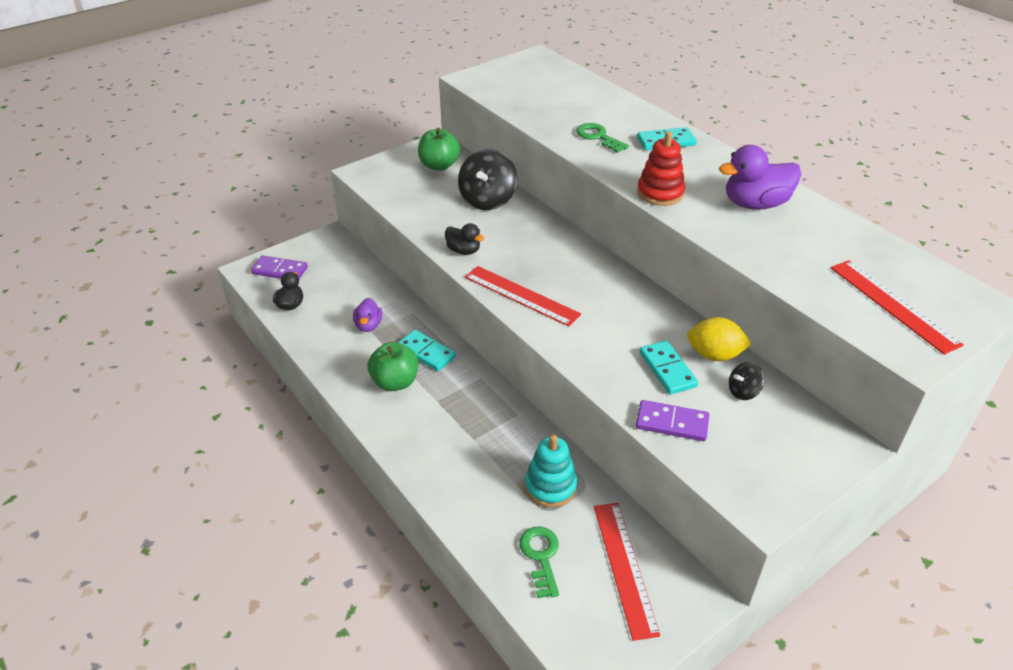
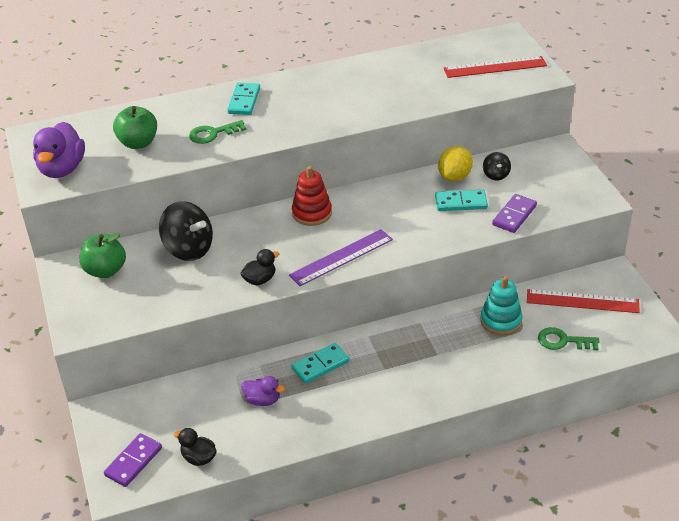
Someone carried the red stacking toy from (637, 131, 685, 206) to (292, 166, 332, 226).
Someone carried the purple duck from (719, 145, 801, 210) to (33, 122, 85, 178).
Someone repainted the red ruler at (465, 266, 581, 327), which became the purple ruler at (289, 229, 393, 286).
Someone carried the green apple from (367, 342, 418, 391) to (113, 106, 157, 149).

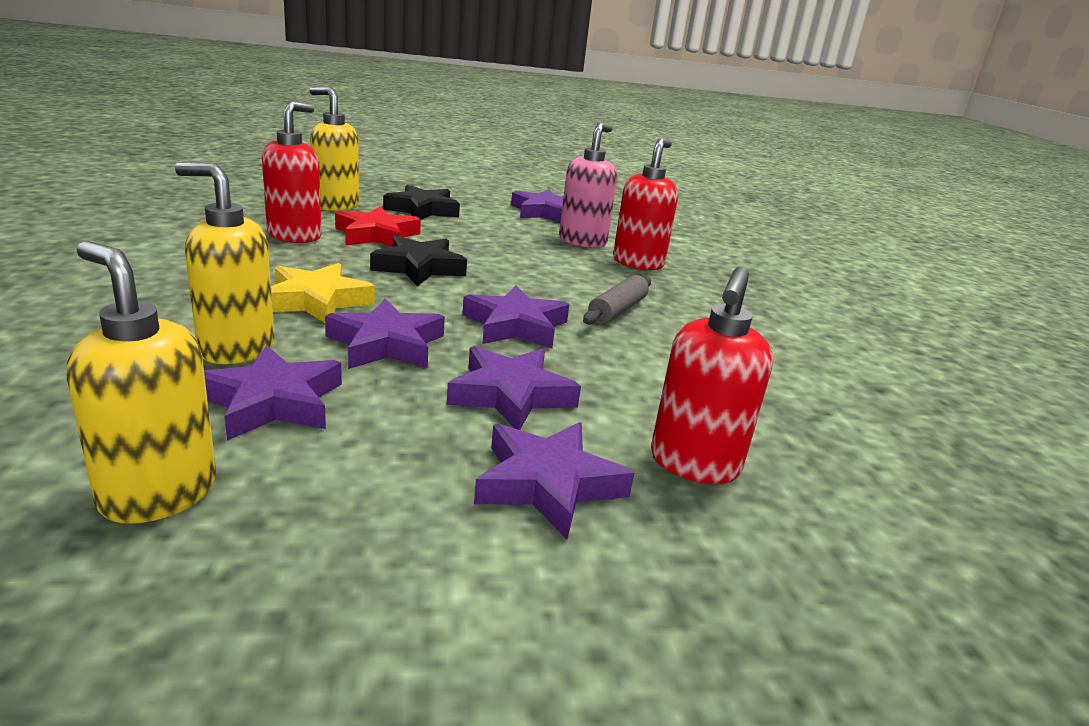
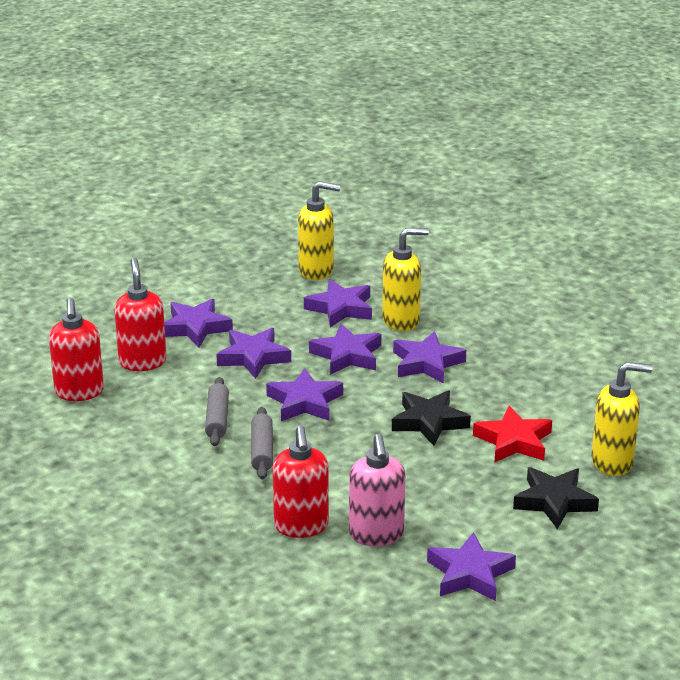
Someone carried the red soap dispenser from (262, 101, 322, 243) to (49, 298, 104, 401).
Someone repainted the yellow star at (271, 263, 375, 323), which became the purple star at (393, 331, 466, 383).
Someone put down the grey rolling pin at (205, 377, 229, 446).

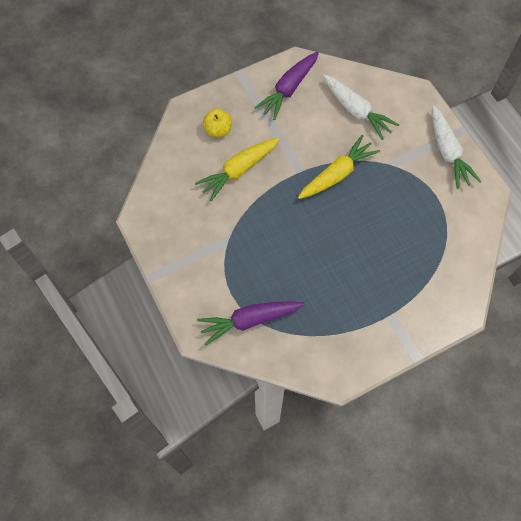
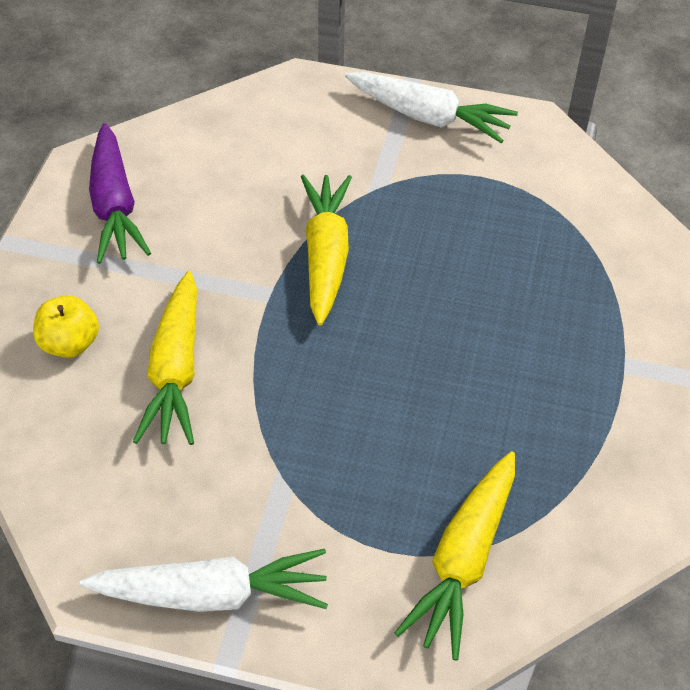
Someone carried the white carrot from (323, 74, 399, 140) to (80, 549, 328, 612).
Someone repainted the purple carrot at (197, 301, 304, 346), which became the yellow carrot at (395, 451, 515, 660).

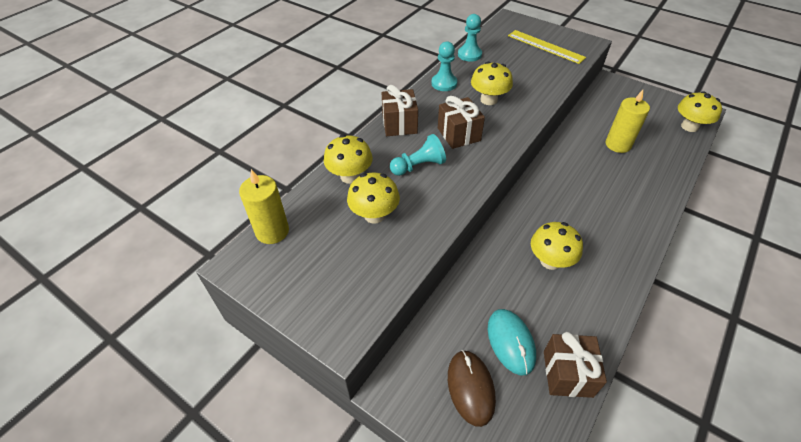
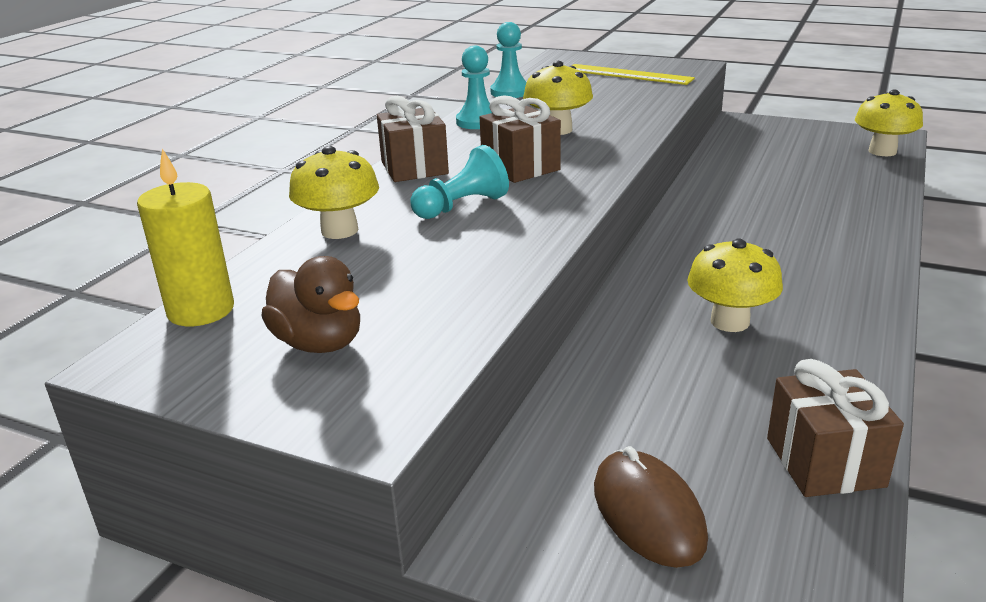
Someone took away the yellow candle at (605, 90, 650, 153).
Someone took away the yellow mushroom at (347, 173, 400, 223).
Someone took away the turquoise mouse at (488, 309, 536, 375).
Someone put down the brown duck at (261, 256, 360, 353).

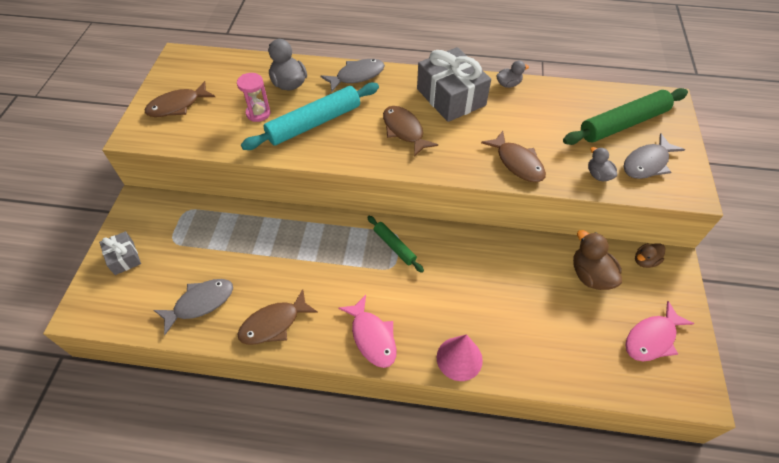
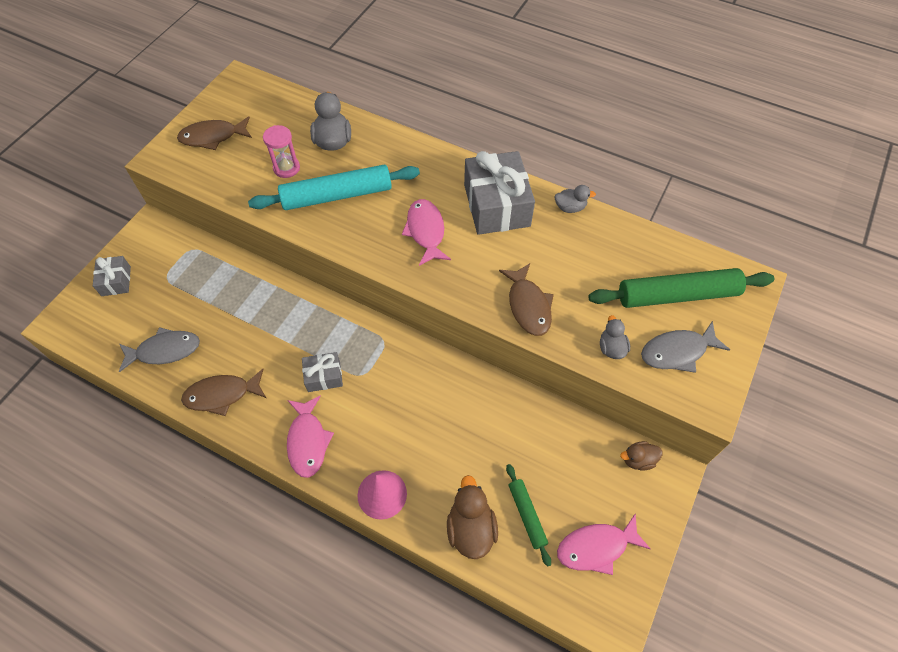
Someone took away the grey fish at (320, 59, 385, 92).
Someone repainted the brown fish at (383, 106, 438, 157), which became the pink fish at (402, 199, 451, 266).
Someone carried the green rolling pin from (367, 216, 424, 273) to (506, 464, 551, 567).
Someone carried the brown duck from (573, 230, 622, 290) to (447, 475, 498, 559).
Someone put down the grey gift at (302, 352, 343, 392).

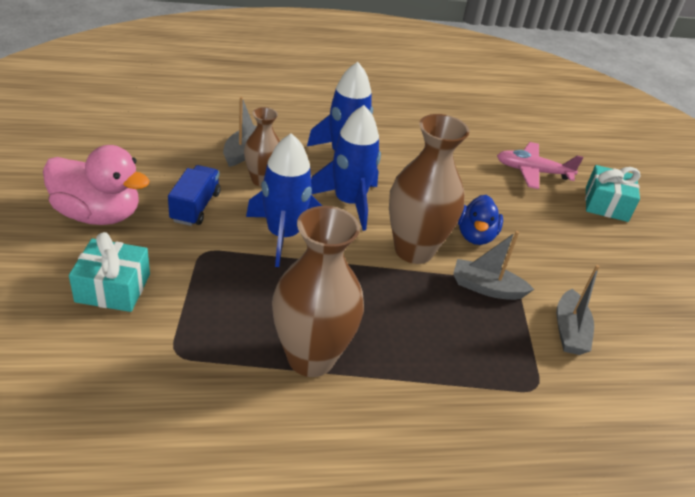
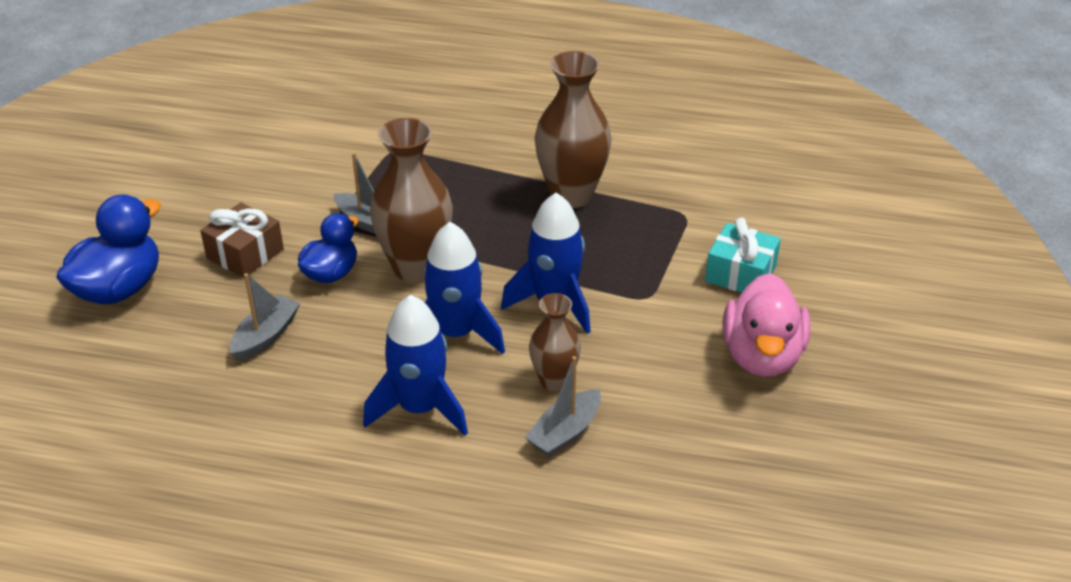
Someone took away the pink plane at (497, 142, 583, 189).
Someone rotated the pink duck at (43, 145, 150, 225) by 120 degrees counterclockwise.
Someone took away the blue truck at (168, 165, 221, 226).
Someone swapped the turquoise gift at (585, 165, 640, 222) for the blue duck at (56, 194, 161, 304).
Someone carried the grey boat from (556, 265, 600, 355) to (230, 273, 300, 361).
Someone put down the brown gift at (200, 202, 284, 278).

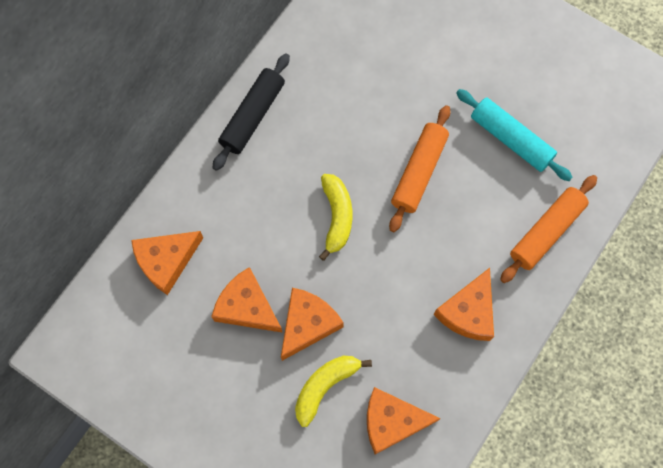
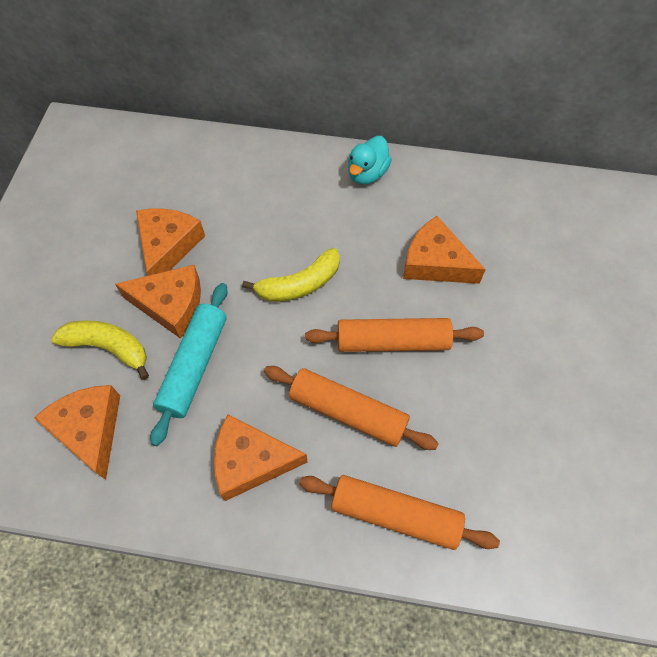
Someone swapped the black rolling pin at (213, 53, 290, 171) for the turquoise duck at (348, 136, 392, 184).
Someone carried the turquoise rolling pin from (456, 89, 573, 181) to (150, 283, 228, 446).
Someone carried the orange cheese from (131, 231, 203, 295) to (403, 216, 486, 284).
Someone put down the orange rolling pin at (264, 366, 439, 450).

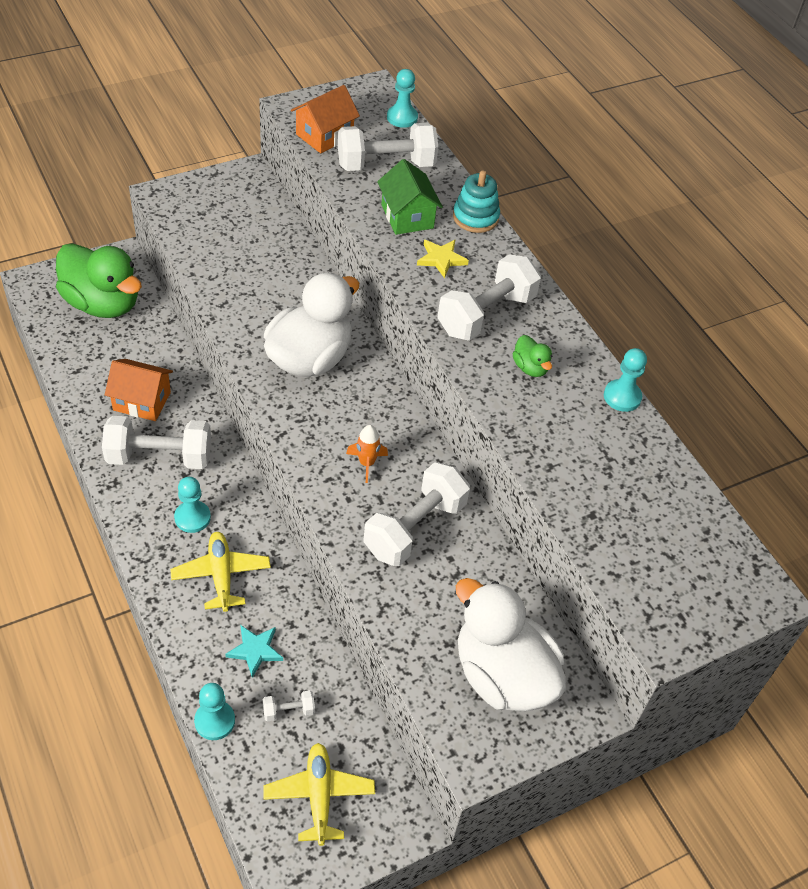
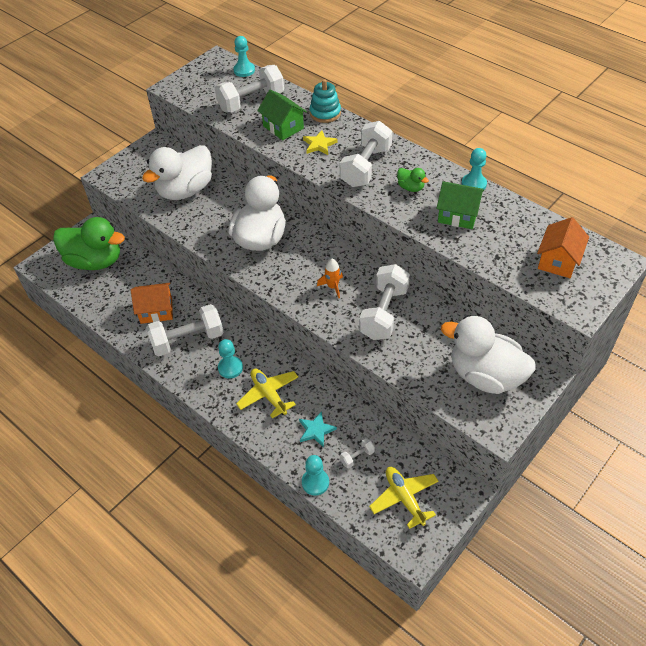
Someone carried the orange house from (291, 85, 360, 153) to (537, 217, 589, 278).
Someone put down the white duck at (142, 145, 212, 200).
Someone put down the green house at (436, 181, 484, 229).

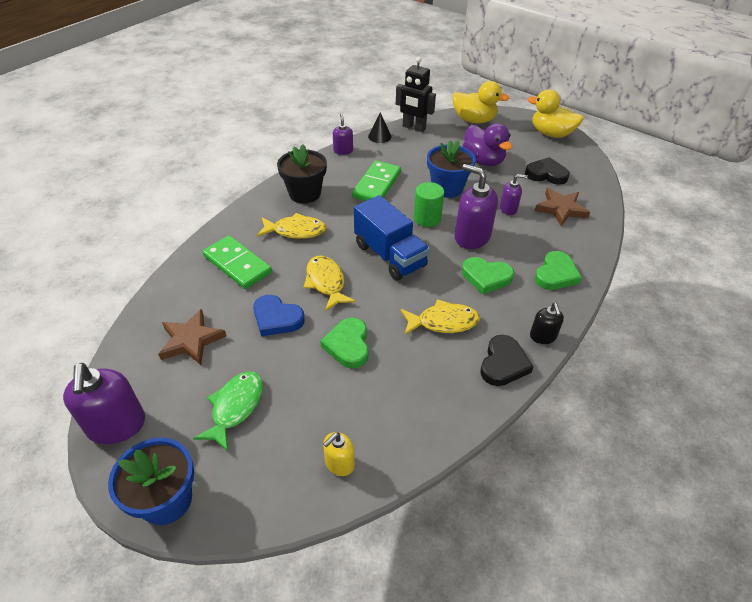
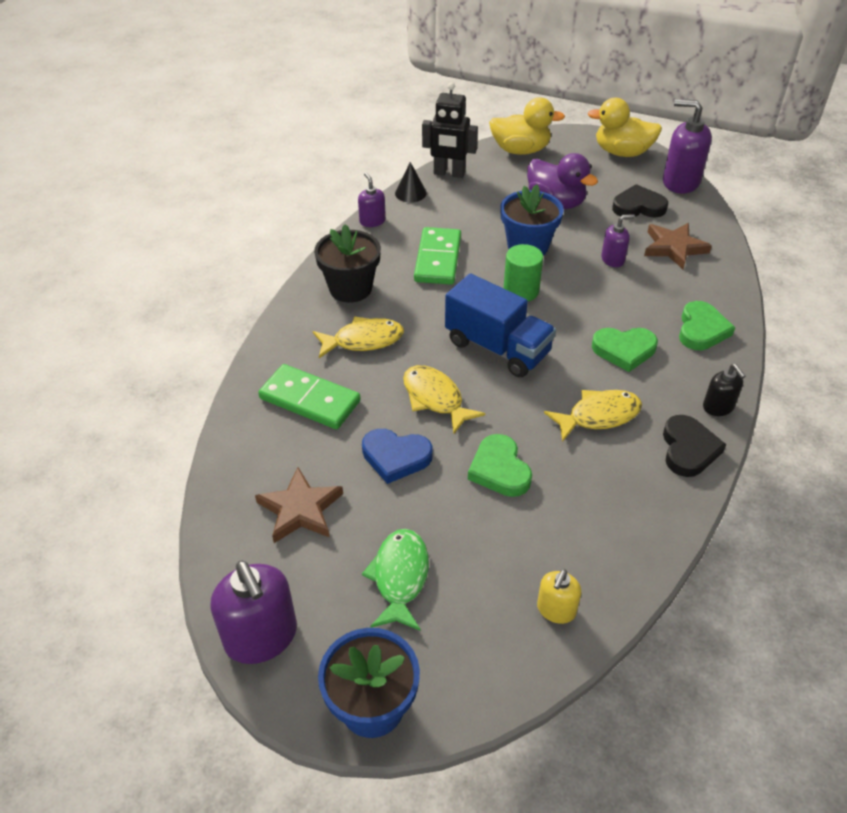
Someone carried the purple soap dispenser from (454, 164, 498, 249) to (663, 99, 712, 193).

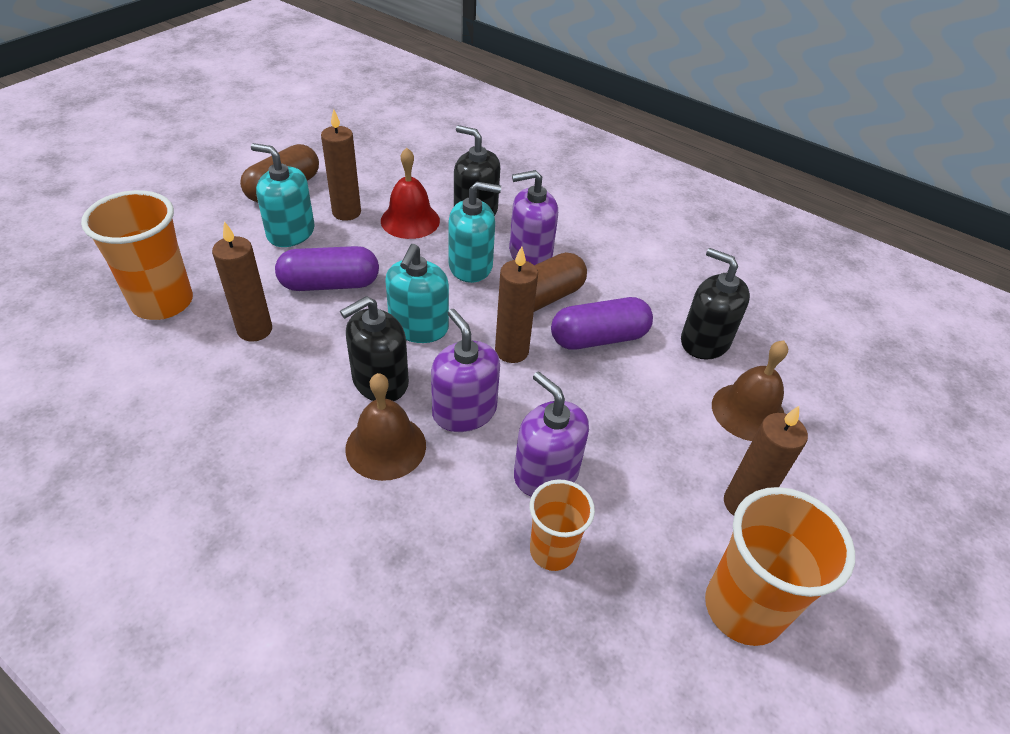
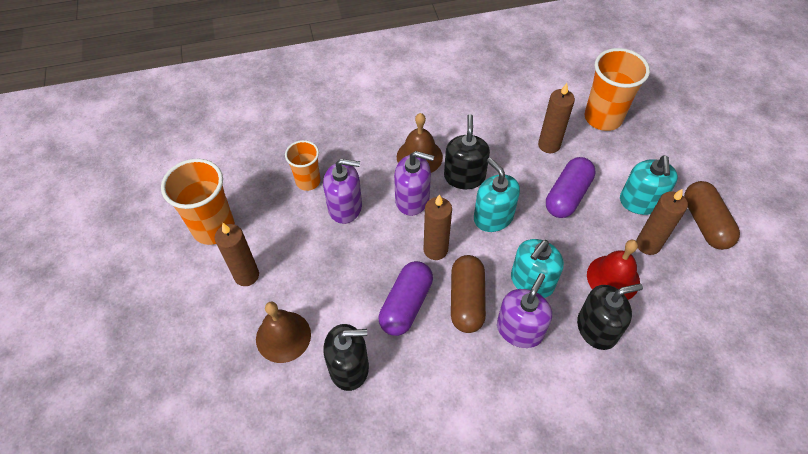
Someone rotated the turquoise soap dispenser at (251, 143, 315, 247) by 120 degrees clockwise.

